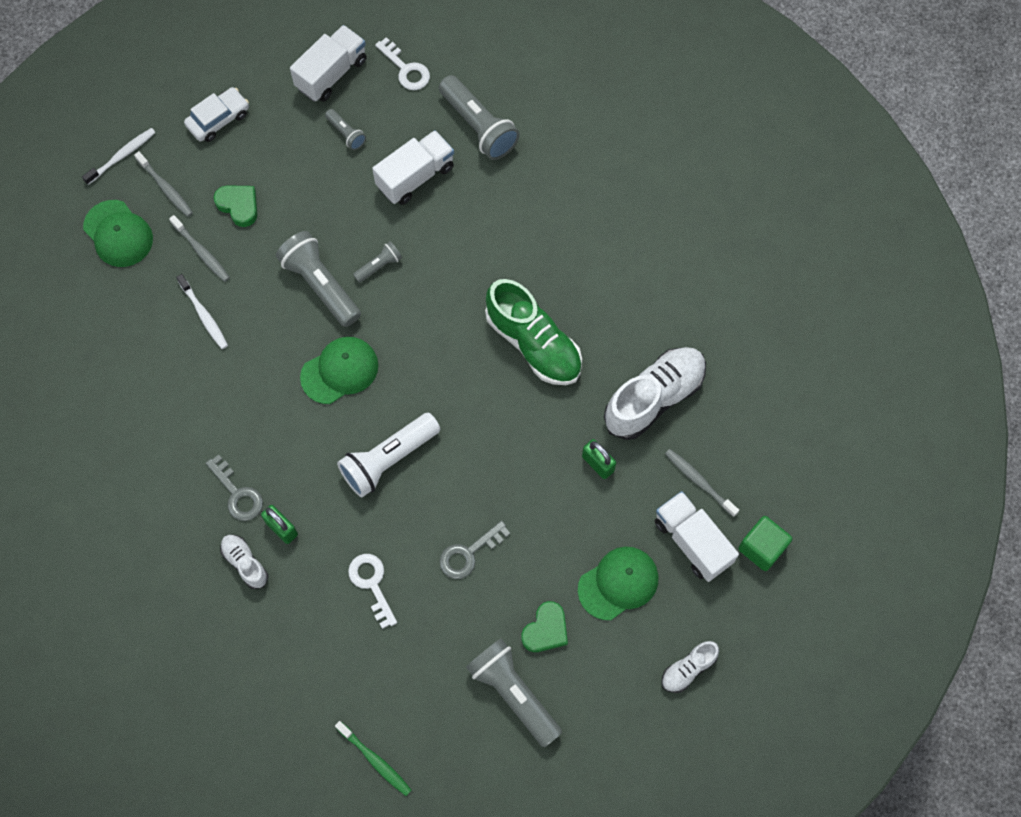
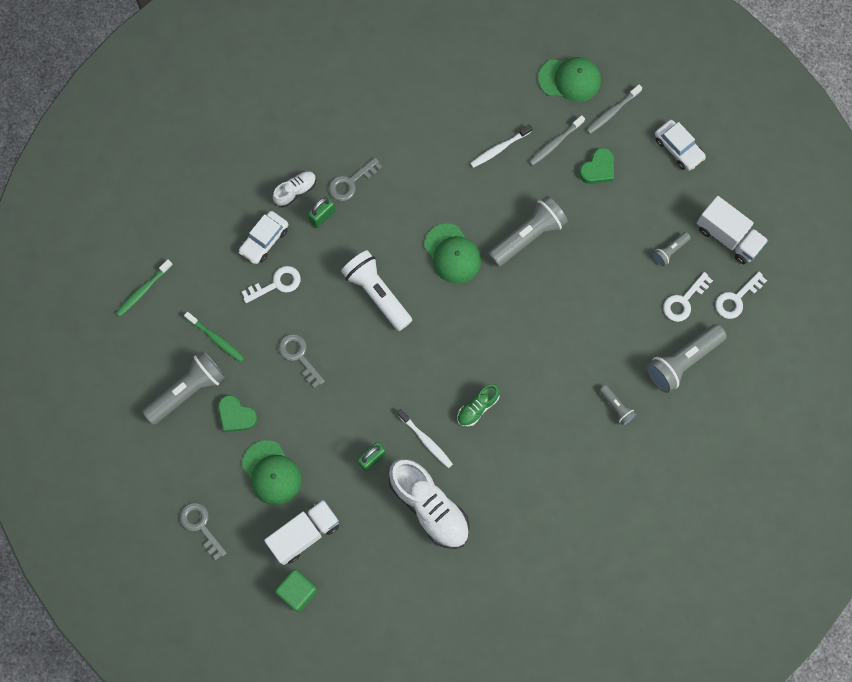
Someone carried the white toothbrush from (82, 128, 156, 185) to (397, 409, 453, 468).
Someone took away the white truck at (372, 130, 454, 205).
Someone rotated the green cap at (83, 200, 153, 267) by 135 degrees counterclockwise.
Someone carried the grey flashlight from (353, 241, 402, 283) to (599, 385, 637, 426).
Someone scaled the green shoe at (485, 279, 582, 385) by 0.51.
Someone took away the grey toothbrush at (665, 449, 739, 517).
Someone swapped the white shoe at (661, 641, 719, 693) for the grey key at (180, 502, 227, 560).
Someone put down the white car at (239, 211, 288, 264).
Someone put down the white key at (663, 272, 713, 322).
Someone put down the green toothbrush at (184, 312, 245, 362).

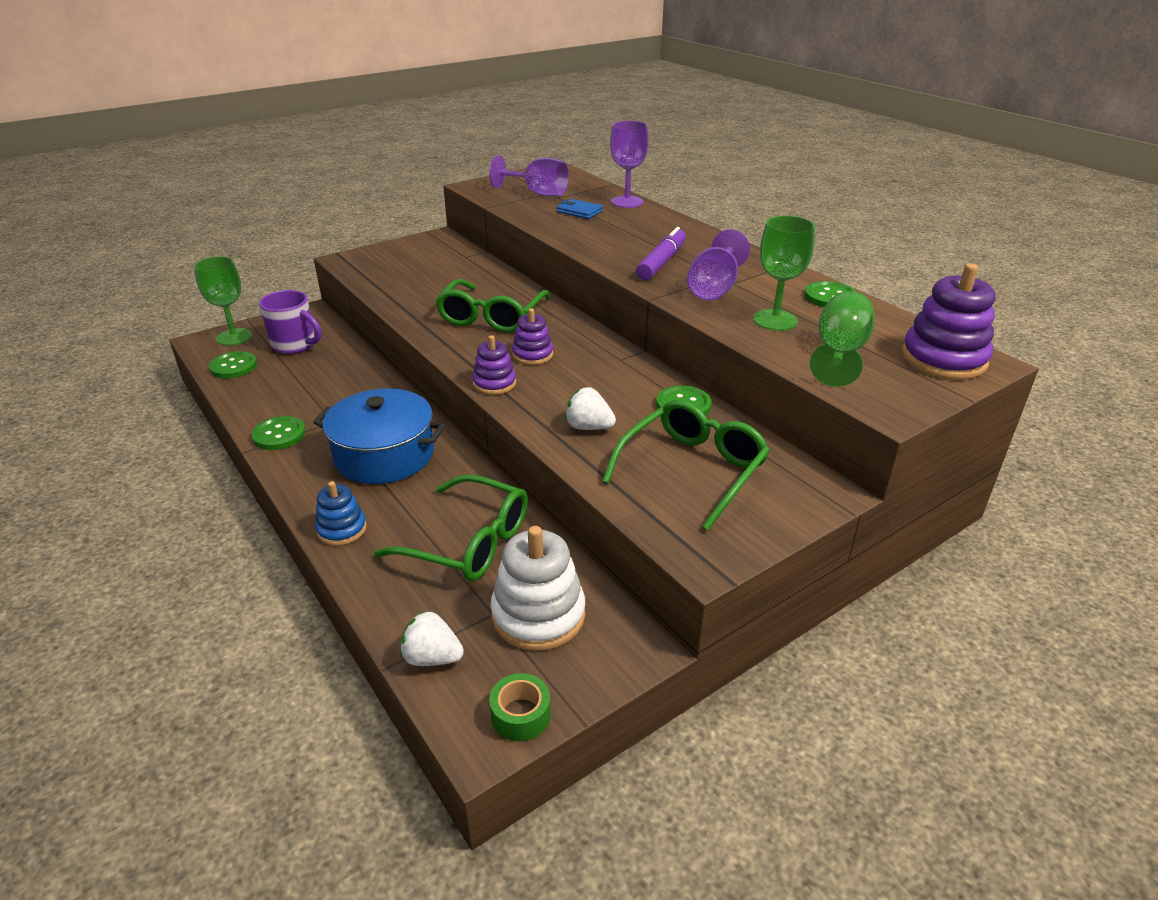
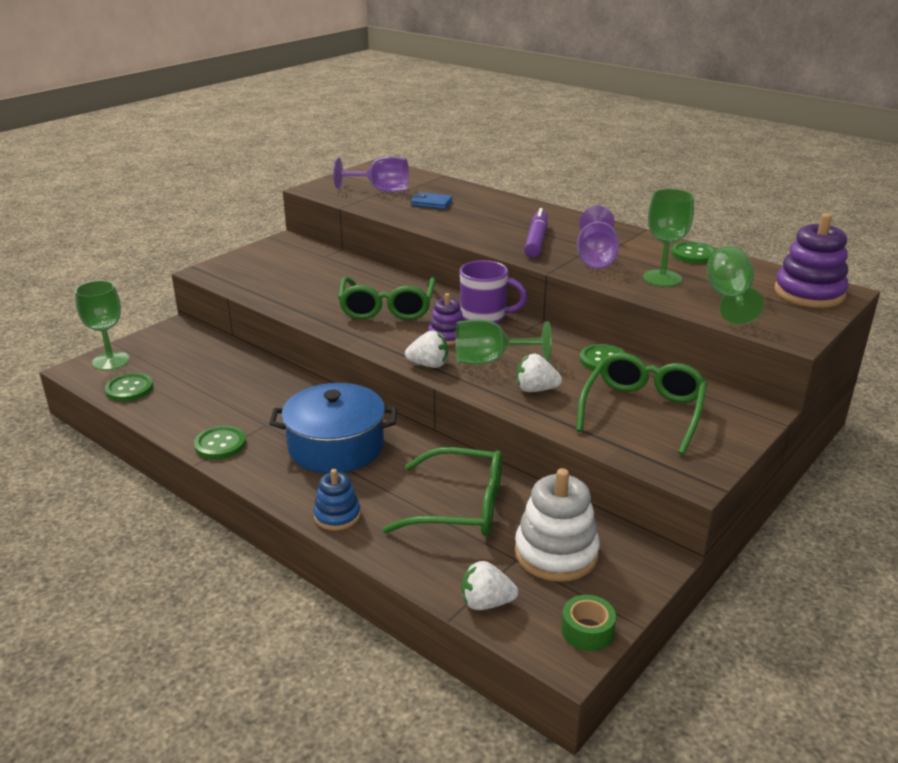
Someone took away the purple goblet at (610, 121, 649, 208).
Someone carried the purple mug from (259, 290, 322, 354) to (460, 260, 527, 323).
Someone swapped the purple stacking toy at (472, 335, 516, 395) for the white strawberry at (405, 331, 448, 368).
Someone put down the green goblet at (455, 319, 552, 365).

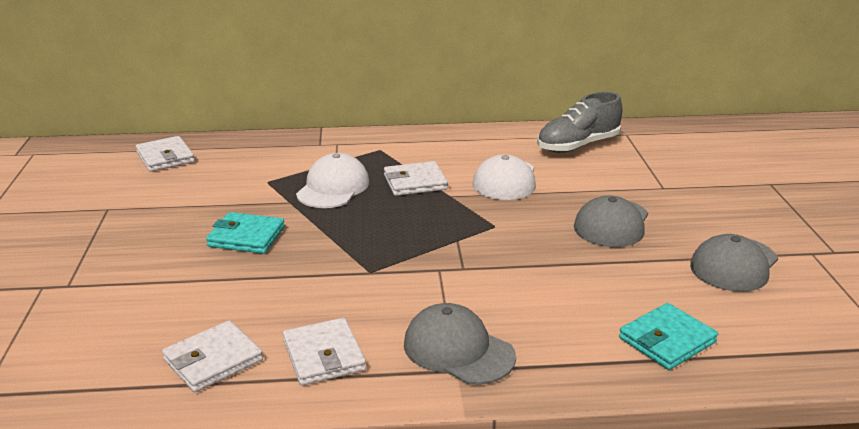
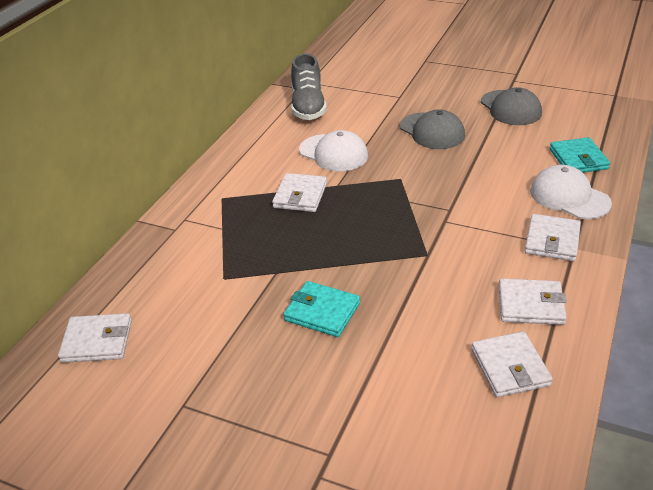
Someone carried the white cap from (296, 153, 369, 208) to (530, 165, 612, 219).
Someone rotated the turquoise wallet at (206, 212, 285, 254) by 75 degrees clockwise.
Someone swapped the grey cap at (404, 303, 516, 385) for the white wallet at (525, 214, 581, 261).

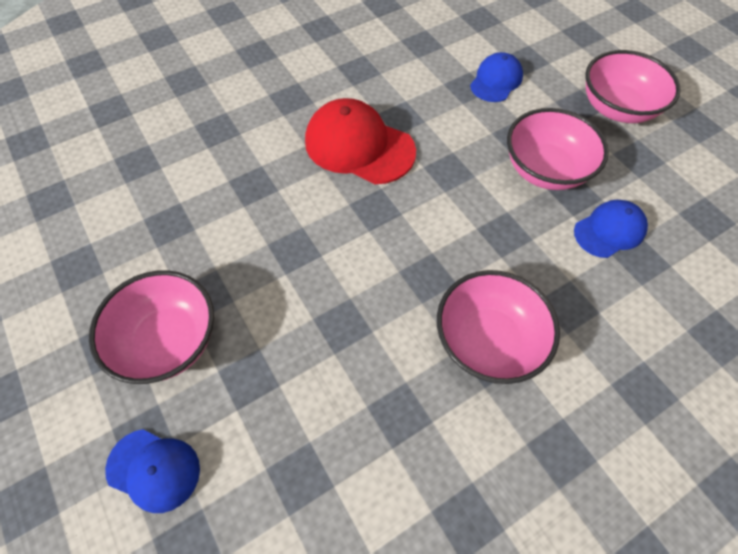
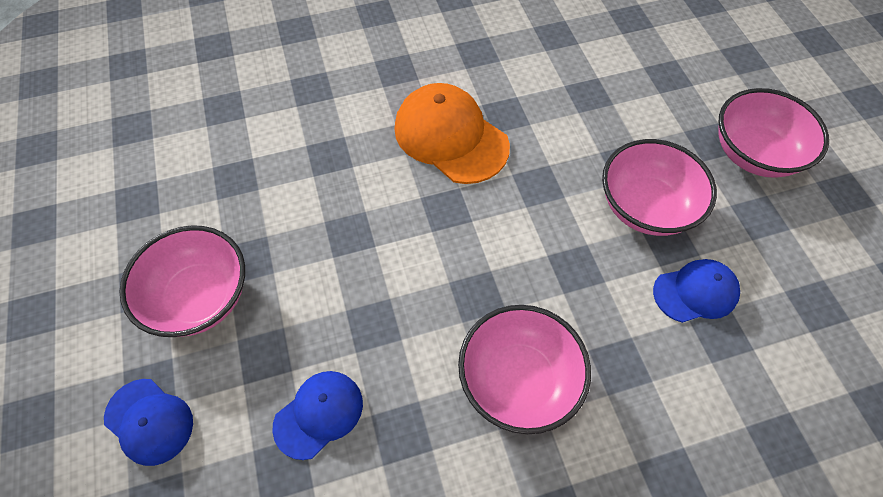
Someone carried the blue cap from (470, 52, 523, 102) to (272, 371, 363, 460).
Someone repainted the red cap at (305, 98, 416, 184), which became the orange cap at (395, 83, 510, 184).

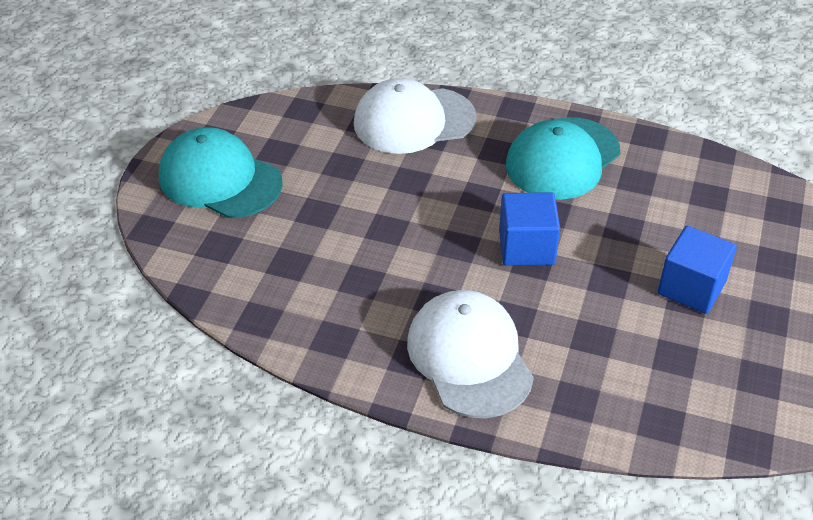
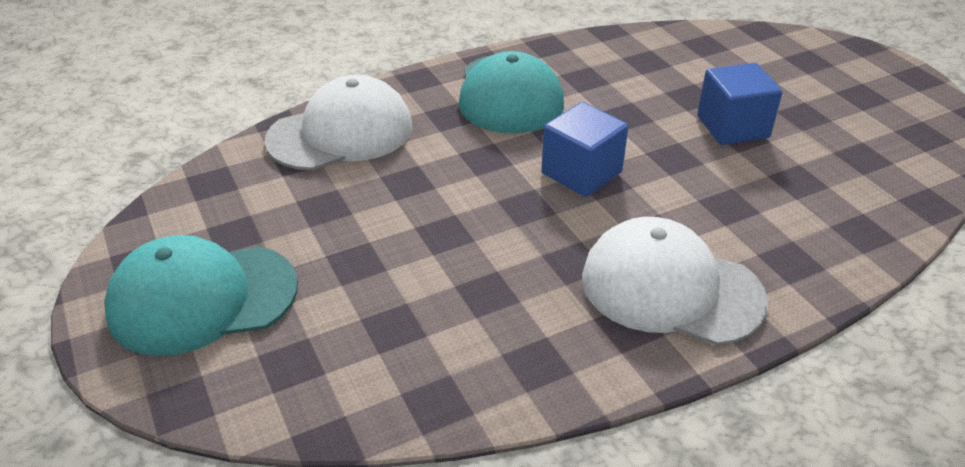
Someone rotated the white cap at (354, 78, 477, 154) by 150 degrees counterclockwise.

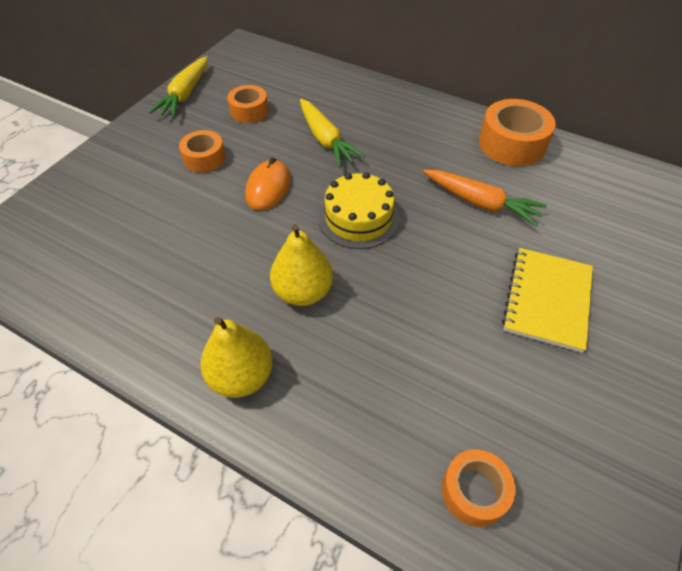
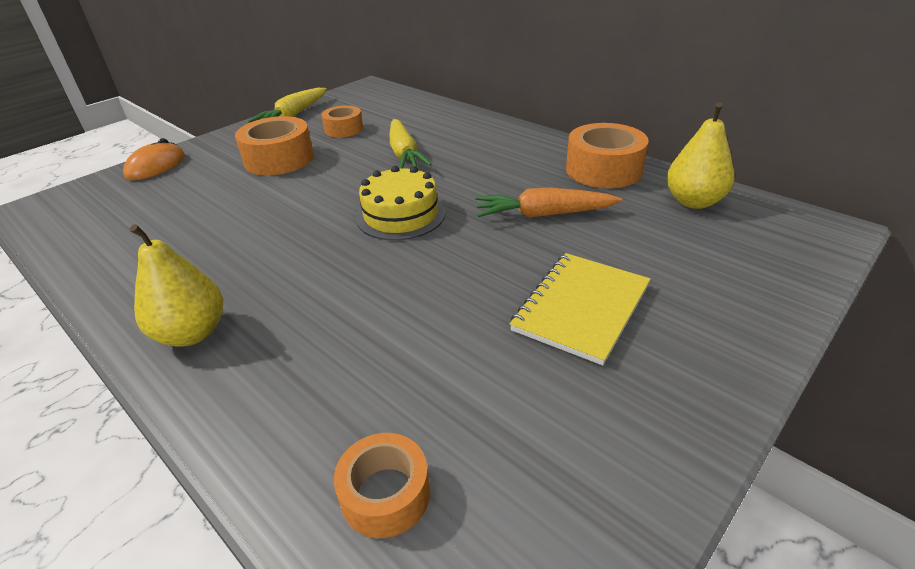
Someone scaled the orange tape at (179, 130, 226, 173) by 1.63.
Someone carried the orange mouse from (245, 157, 291, 210) to (123, 138, 185, 180).
Someone rotated the orange carrot at (423, 170, 547, 227) by 135 degrees clockwise.
Someone carried the yellow pear from (270, 224, 333, 306) to (667, 102, 734, 209).

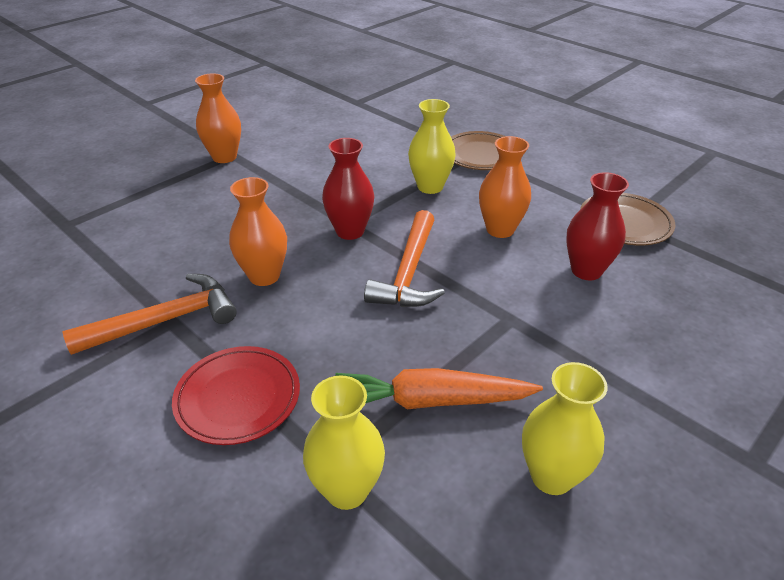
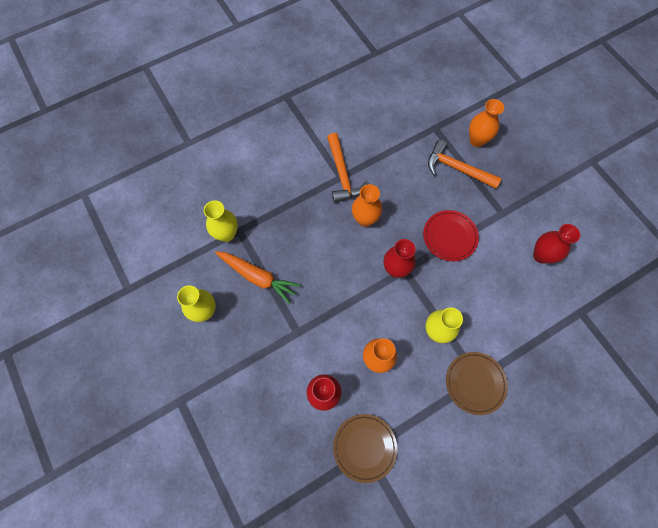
Someone carried the orange vase from (195, 74, 241, 163) to (469, 99, 504, 147).
Someone carried the orange hammer from (364, 210, 445, 307) to (428, 140, 502, 189).
Someone carried the red plate from (172, 346, 300, 445) to (423, 210, 479, 261).
Someone rotated the orange carrot at (335, 368, 543, 409) by 105 degrees clockwise.
Someone put down the red vase at (533, 224, 580, 264).

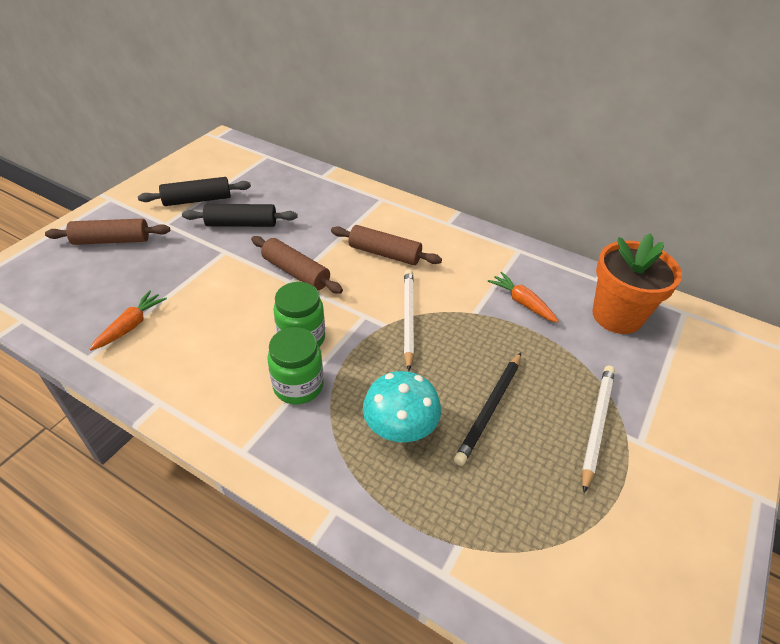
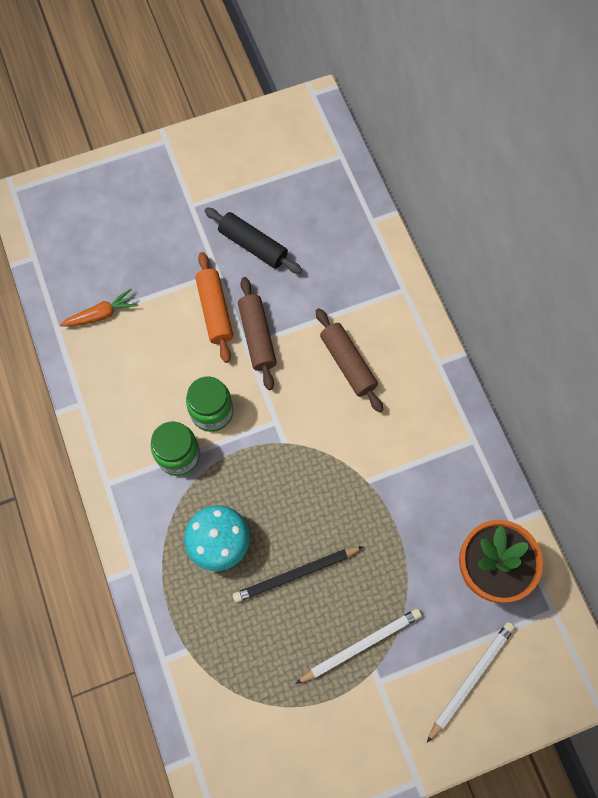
Someone took away the black rolling pin at (138, 177, 251, 206).
Someone took away the brown rolling pin at (45, 219, 170, 245).
Someone carried the white pencil from (404, 269, 414, 371) to (427, 622, 515, 743).
Someone took away the orange carrot at (488, 272, 559, 323).
Someone put down the orange rolling pin at (195, 252, 233, 363).

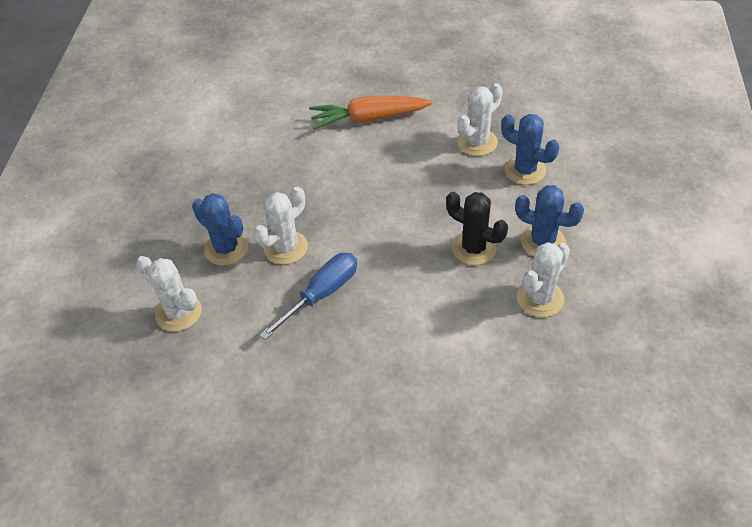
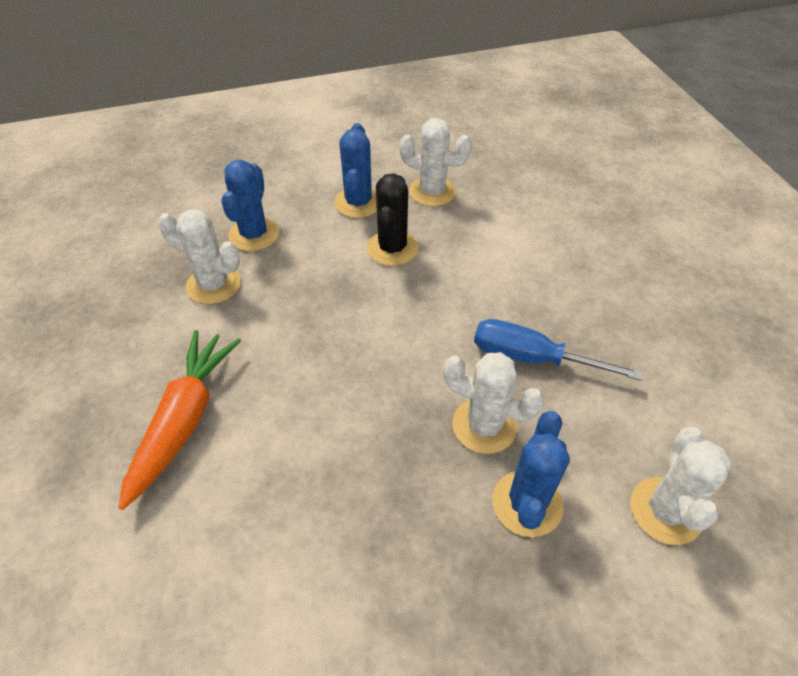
Someone rotated the orange carrot at (309, 96, 433, 129) by 135 degrees counterclockwise.

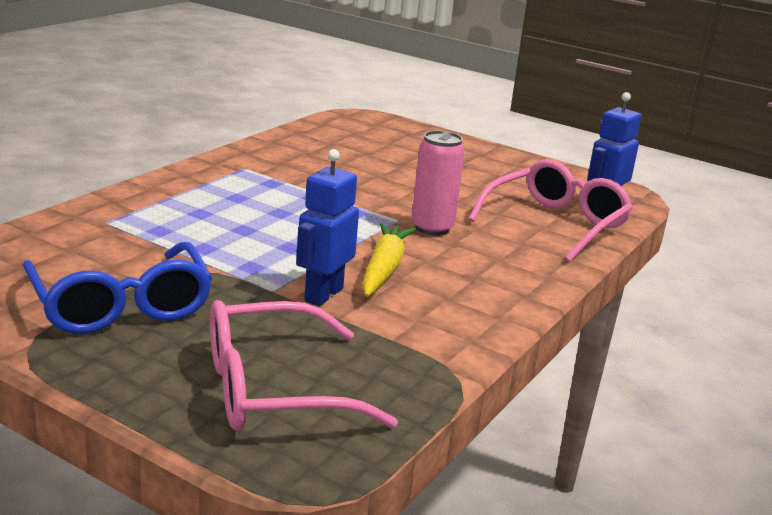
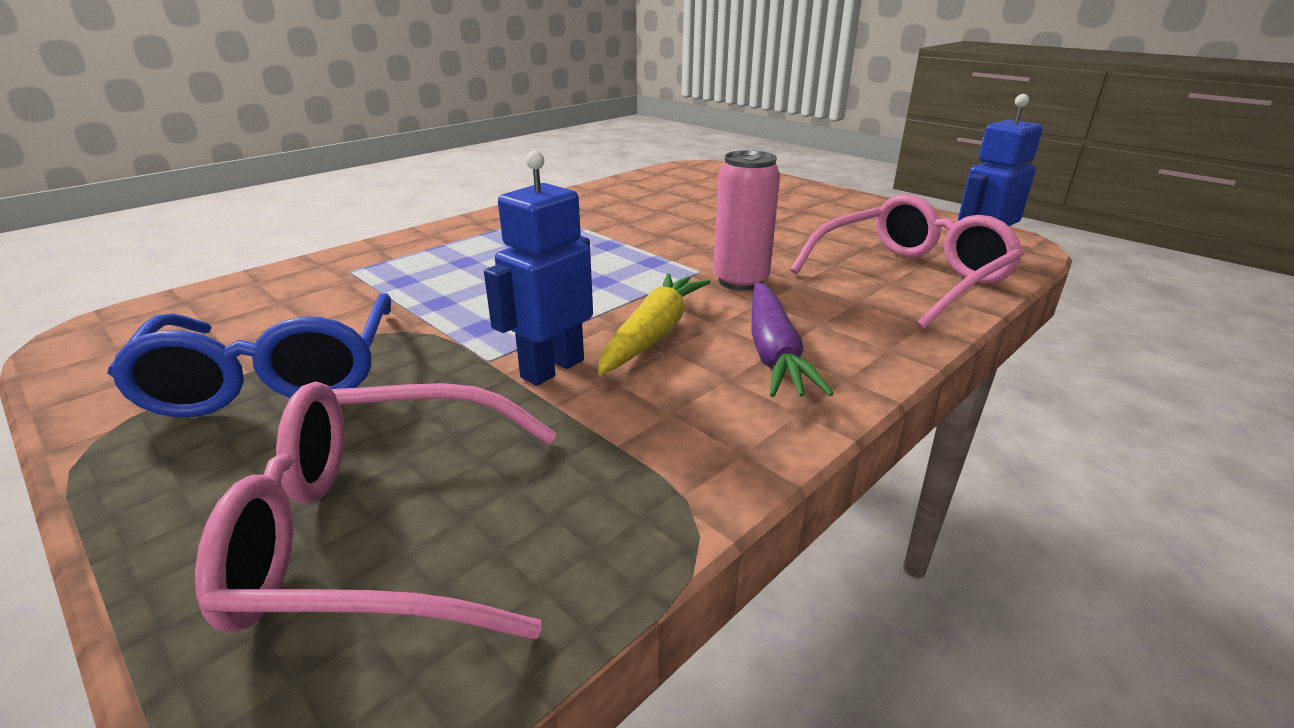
Someone put down the purple carrot at (751, 282, 834, 397).

